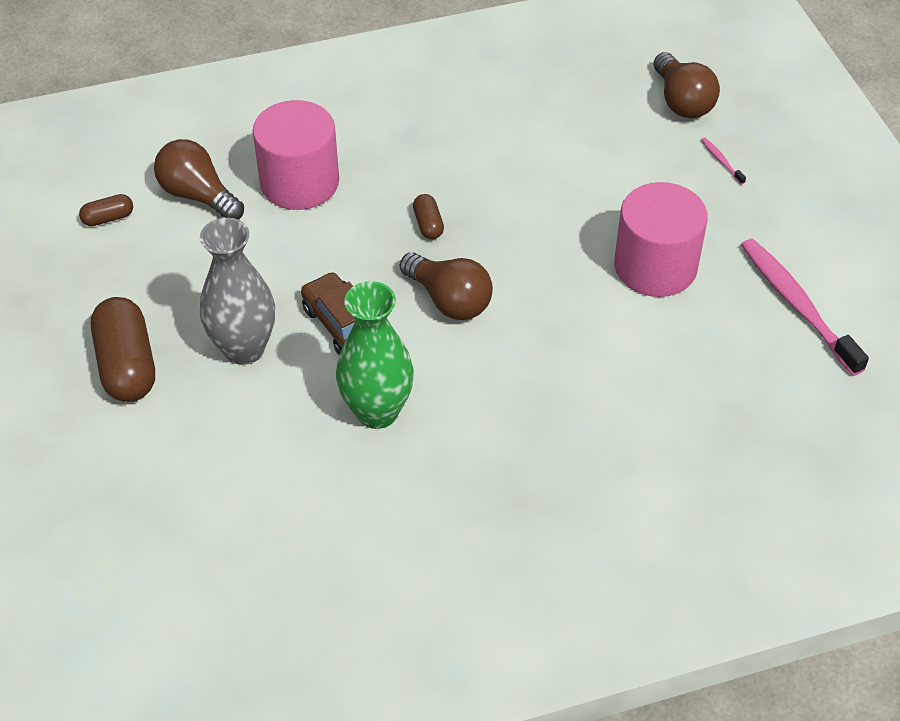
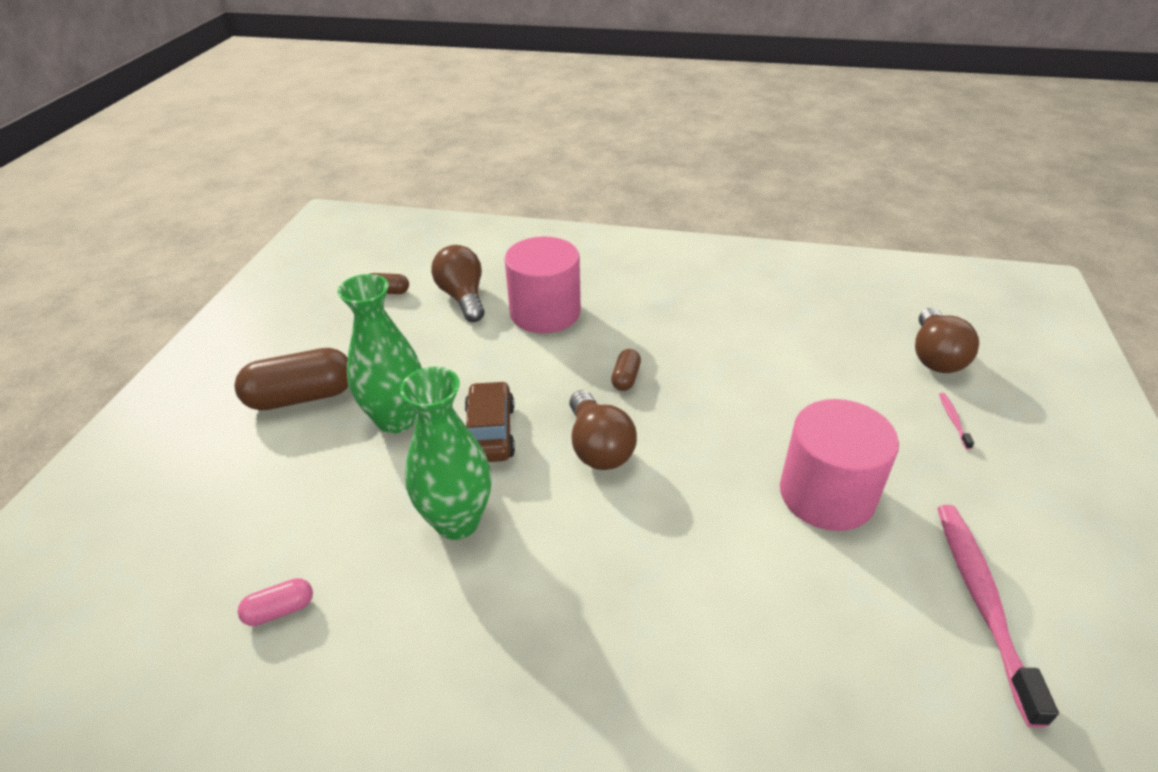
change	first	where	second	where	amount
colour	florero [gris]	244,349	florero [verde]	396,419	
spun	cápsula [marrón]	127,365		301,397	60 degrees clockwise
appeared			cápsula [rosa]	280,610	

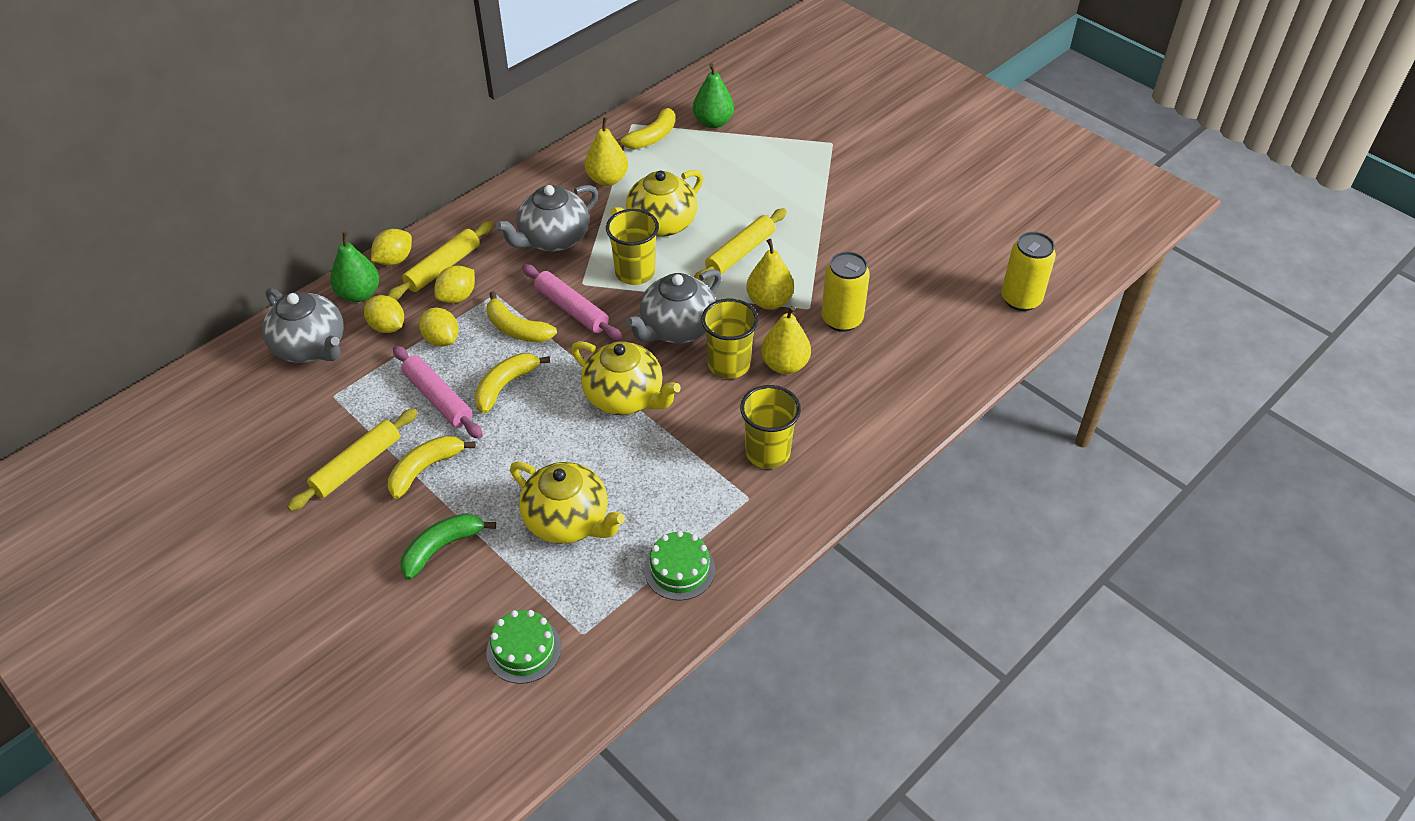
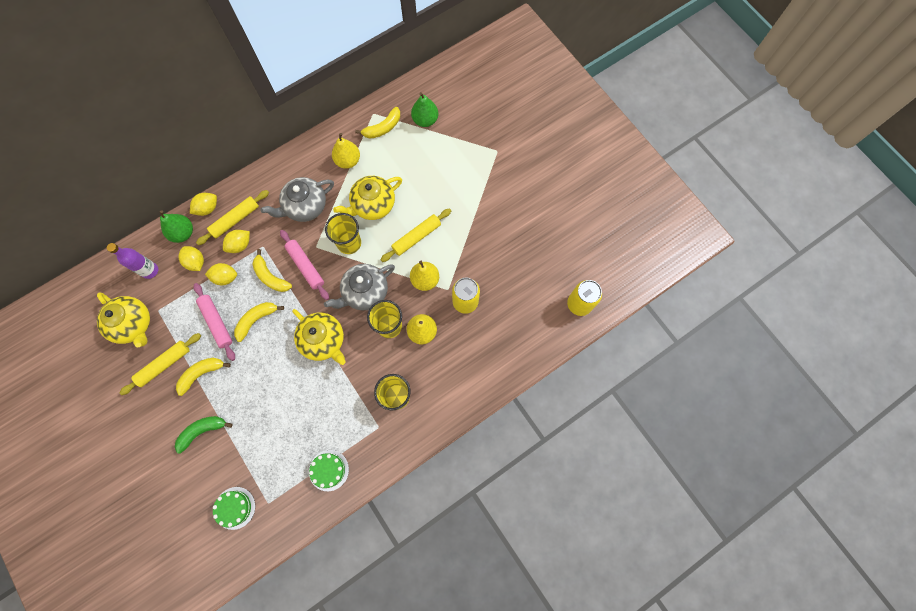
change	first	where	second	where	amount
exchanged	tetera [gris]	311,347	botella [morado]	150,270	
spun	limón [amarillo]	441,339		225,277	60 degrees counterclockwise
relocated	tetera [amarillo]	568,521		133,324	

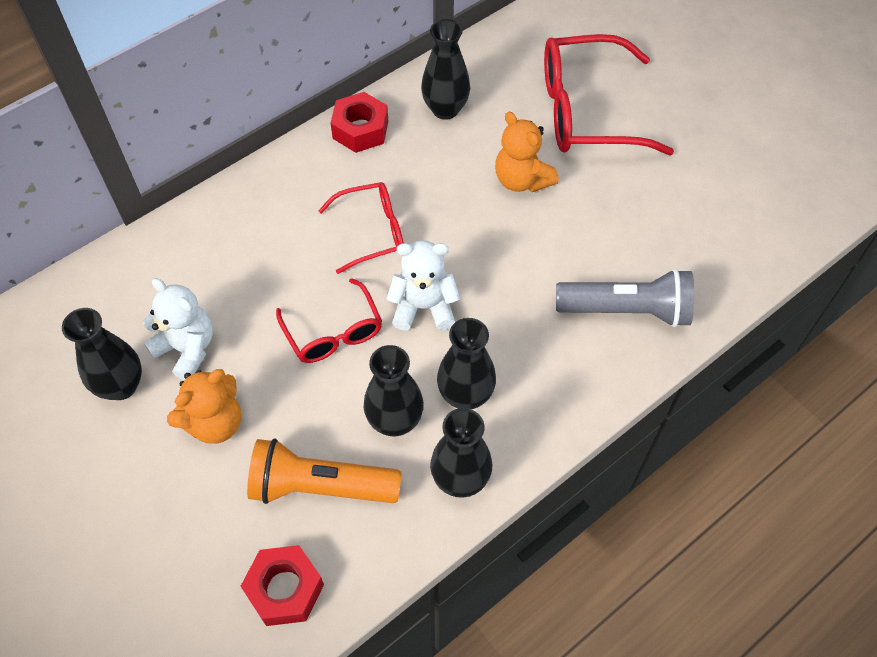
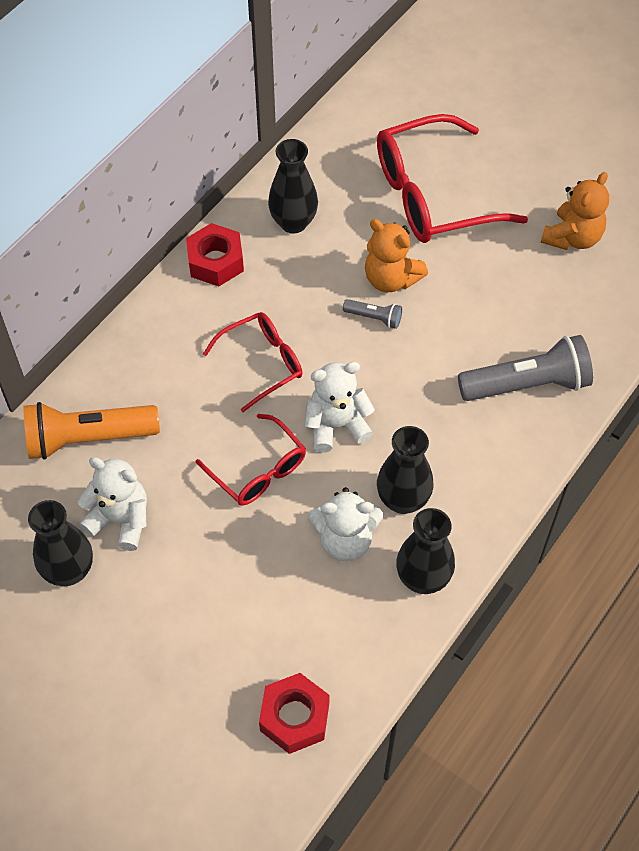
change	first	where	second	where	amount
exchanged	florero [negro]	395,421	osito [blanco]	345,540	
relocated	osito [naranja]	215,422		572,237	
relocated	lámpara de mano [naranja]	320,486		87,438	
appeared			lámpara de mano [gris]	374,318	

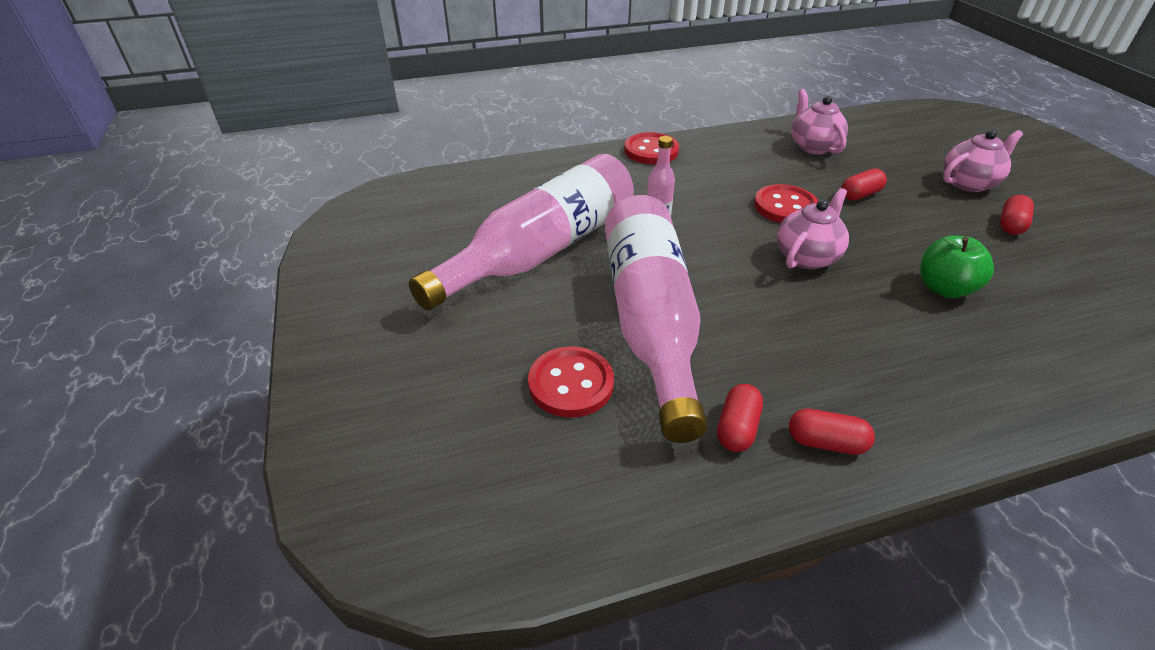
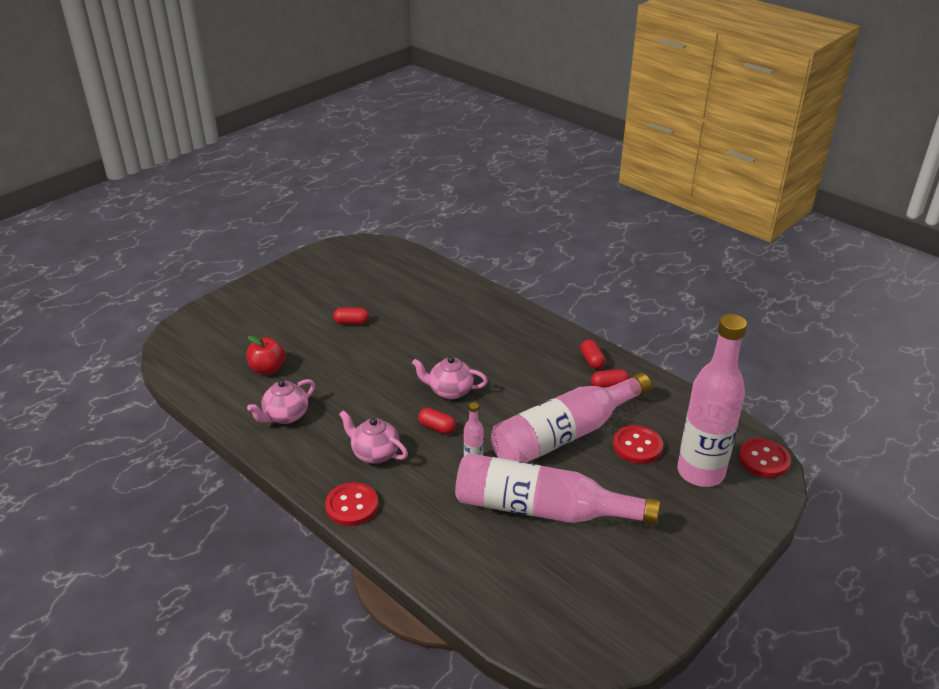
change	first	where	second	where	amount
relocated	tetera [rosa]	968,183		375,453	
relocated	cápsula [rojo]	860,195		437,427	
relocated	botón [rojo]	785,207		764,459	
missing	manzana [verde]	944,288			
appeared			botella [rosa]	700,472	
appeared			manzana [rojo]	267,369	

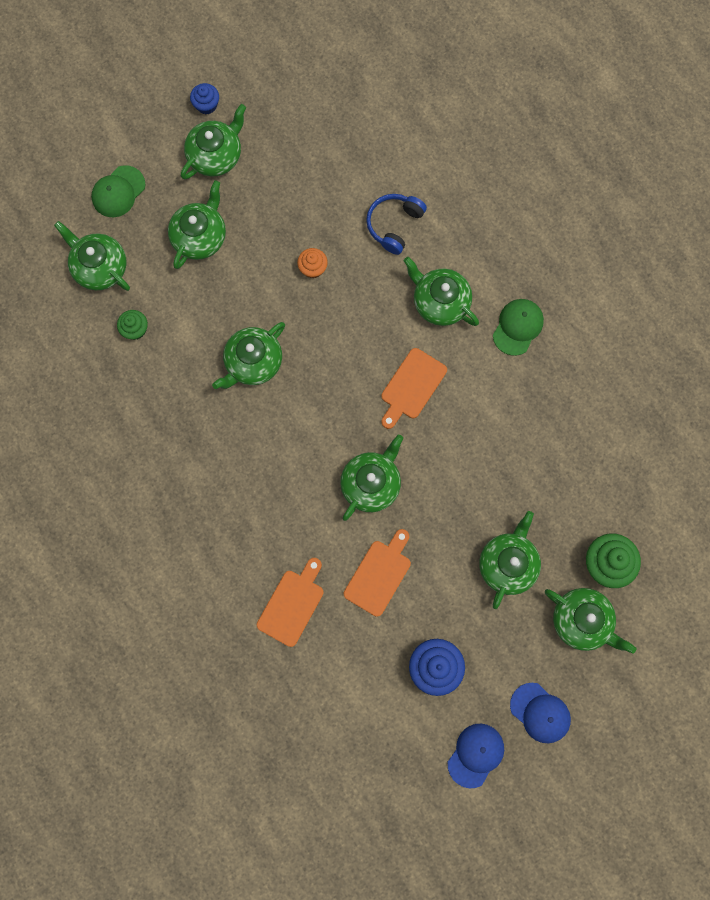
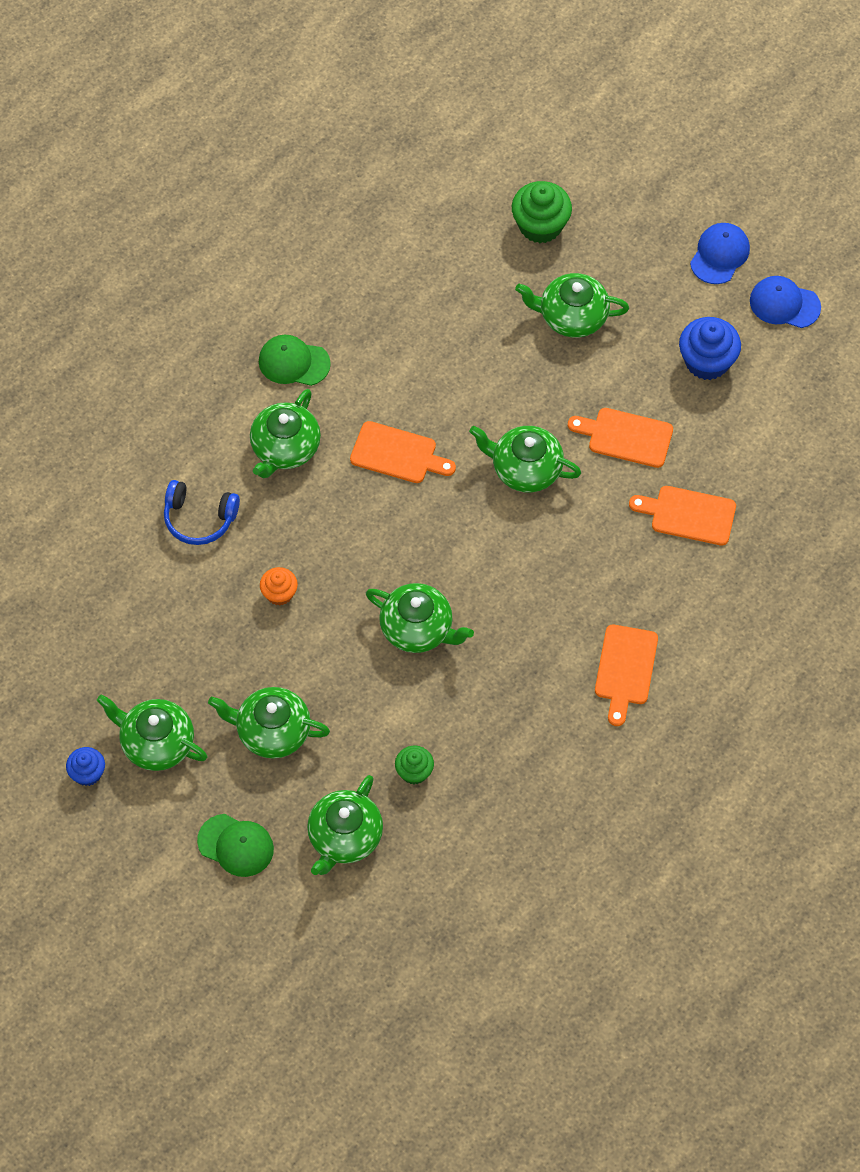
change	first	where	second	where	amount
missing	tetera [verde]	582,621			
appeared			tabla de cortar [naranja]	625,669	

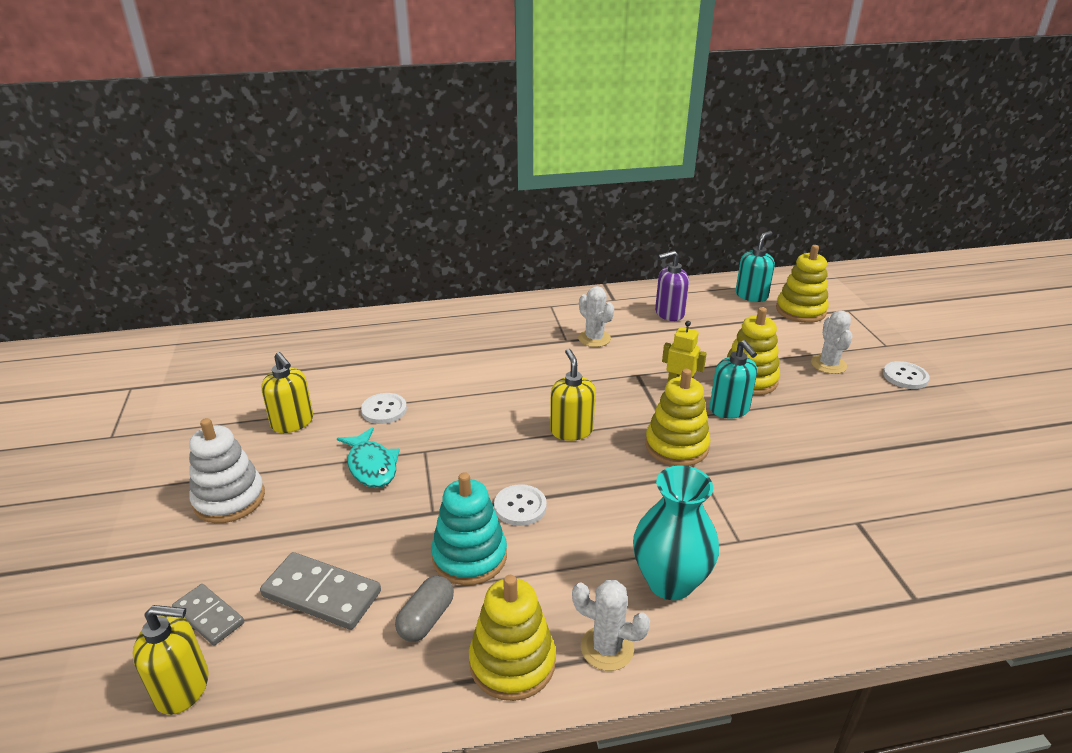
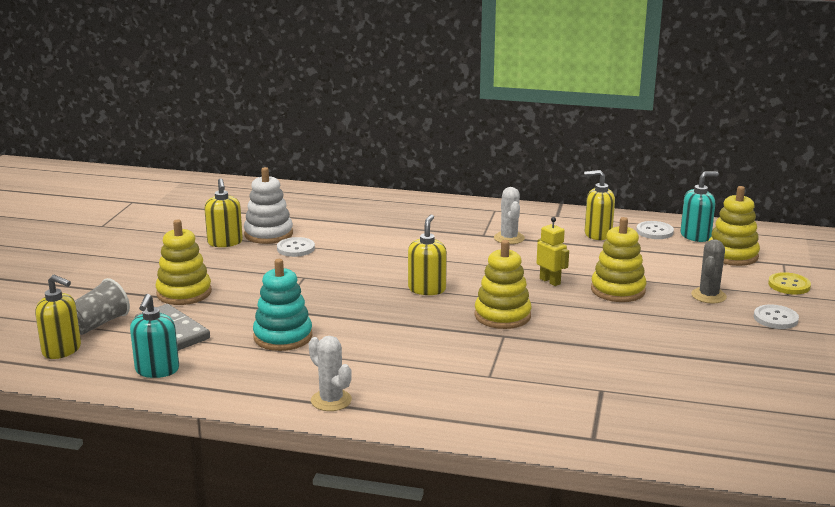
change	first	where	second	where	amount
colour	dispensador de jabón [morado]	669,313	dispensador de jabón [amarillo]	597,234	
colour	cactus [blanco]	828,364	cactus [gris]	708,296	
relocated	dispensador de jabón [turquesa]	729,409		157,370	
relocated	juguete apilable [blanco]	229,499		268,234	
missing	pez [turquesa]	371,466			
missing	florero [turquesa]	670,582			
relocated	botón [blanco]	520,506		654,231	
relocated	juguete apilable [amarillo]	512,662		184,293	
missing	cápsula [gris]	426,619			
exchanged	ficha de dominó [gris]	208,616	vaso [gris]	98,324	
appeared			botón [amarillo]	789,285	

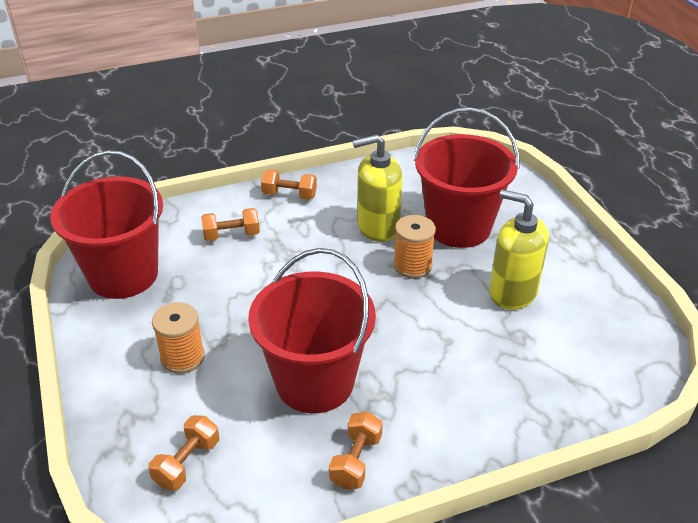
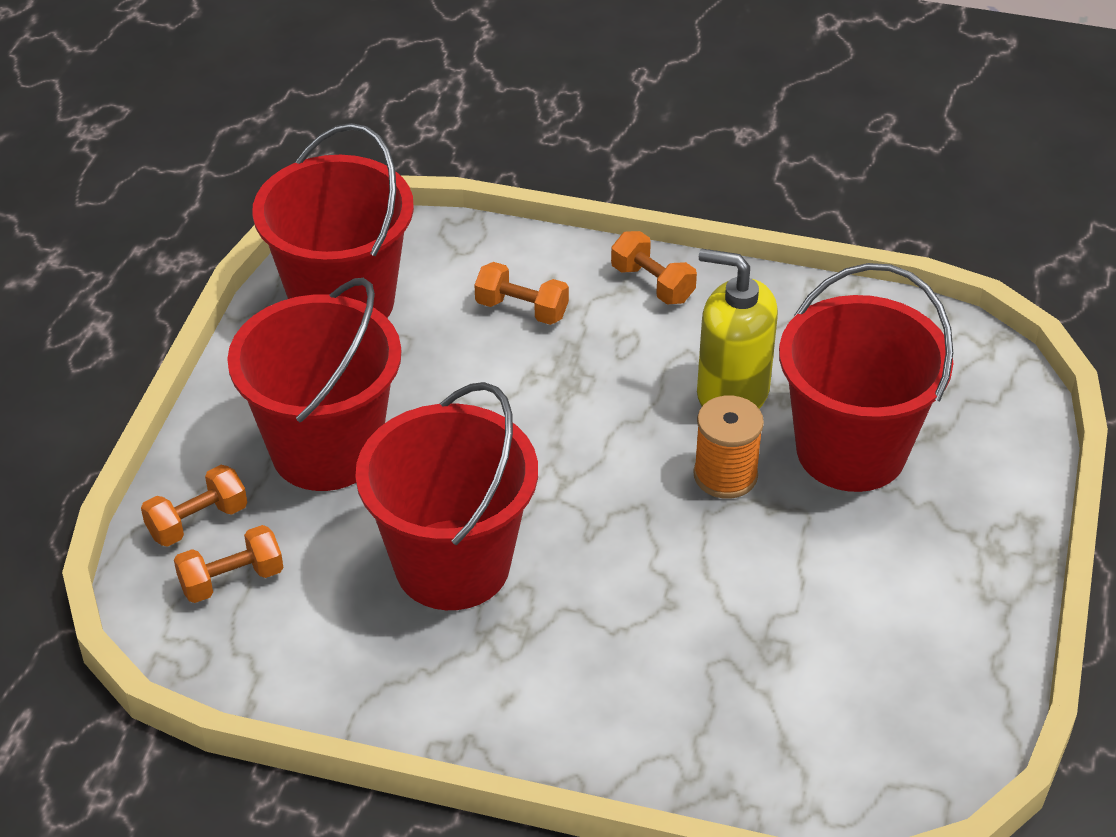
change	first	where	second	where	amount
missing	dispensador de jabón [amarillo]	512,292			
exchanged	carrete [naranja]	182,357	balde [rojo]	326,450	
relocated	mancuerna [naranja]	356,461		197,521	

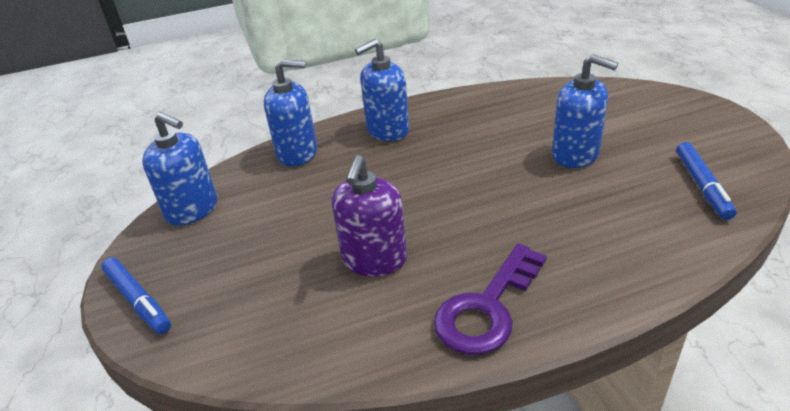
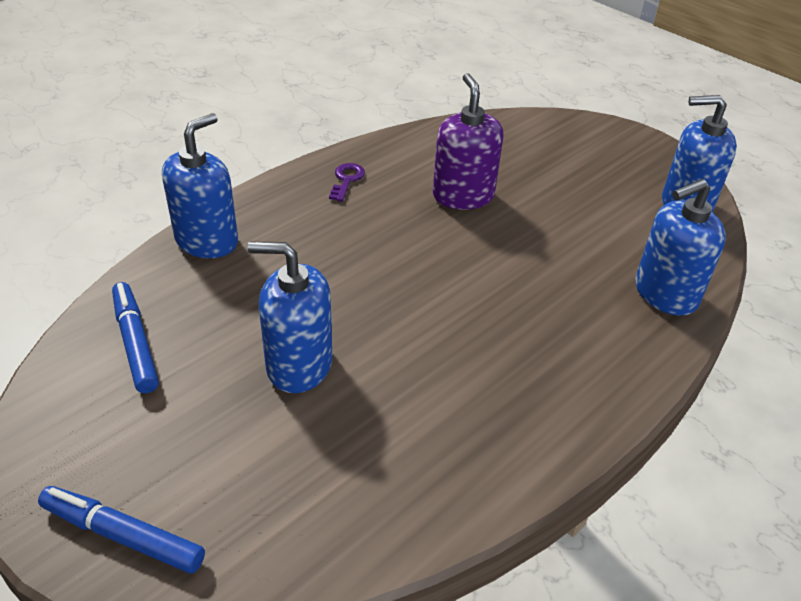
change	first	where	second	where	amount
relocated	dispensador de jabón [azul]	387,130		207,241	
size	llave [morado]	487,308		347,180	x0.48
relocated	rotulador [azul]	138,301		123,535	

